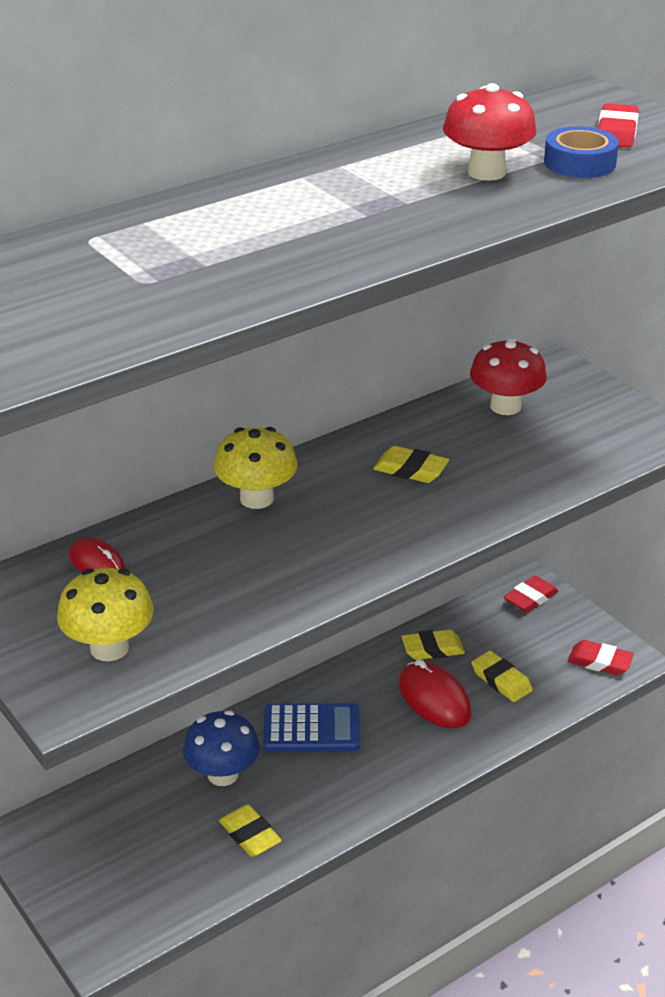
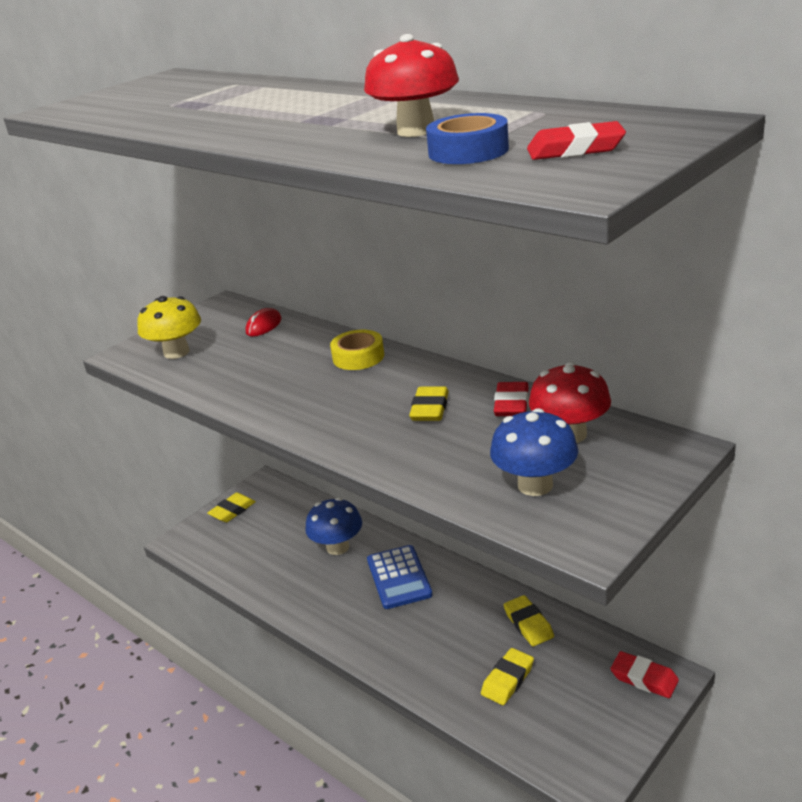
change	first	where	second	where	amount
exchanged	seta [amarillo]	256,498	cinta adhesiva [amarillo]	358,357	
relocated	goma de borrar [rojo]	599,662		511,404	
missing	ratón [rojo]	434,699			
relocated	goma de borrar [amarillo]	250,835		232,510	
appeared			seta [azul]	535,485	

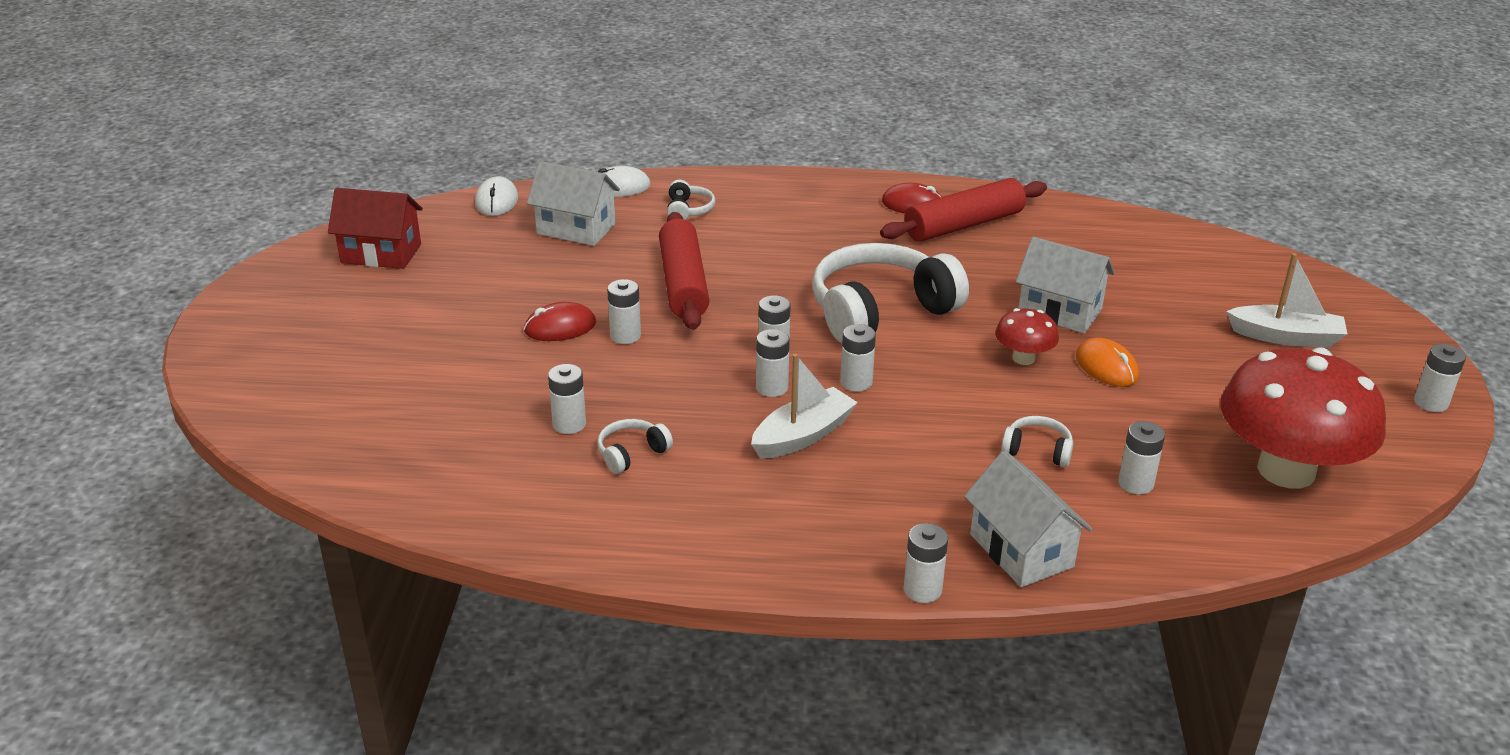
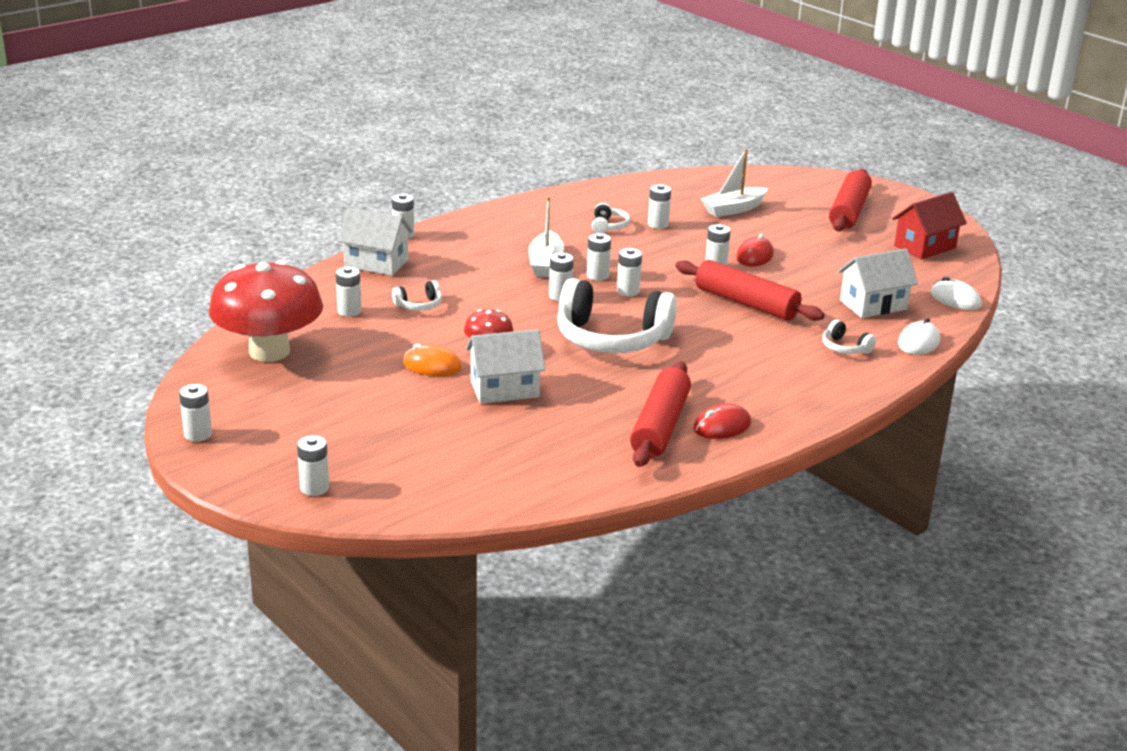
change	first	where	second	where	amount
spun	auriculares [blanco]	880,311		611,338	90 degrees clockwise
relocated	barco [blanco]	1286,337		733,209	
appeared			rodillo [rojo]	849,211	
appeared			pila [blanco]	314,488	

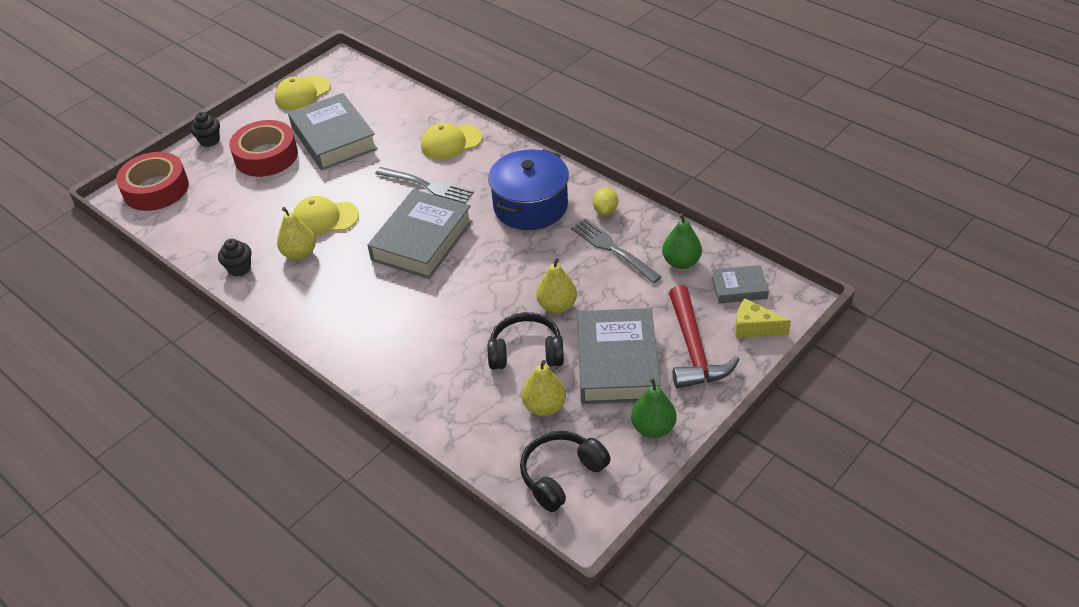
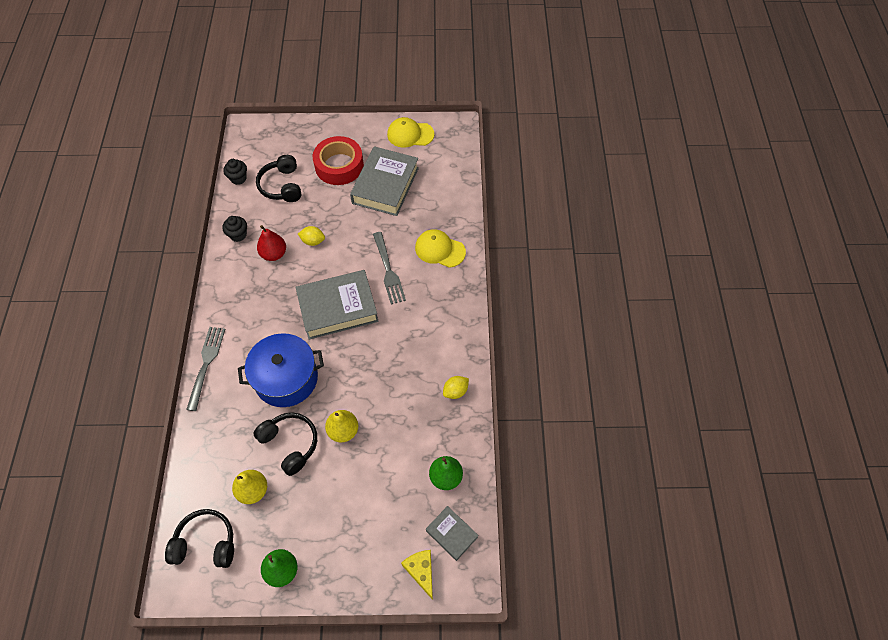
change	first	where	second	where	amount
relocated	magdalena [negro]	209,140		238,178	
relocated	olla [azul]	530,206		286,378	
missing	cinta adhesiva [rojo]	156,189			
exchanged	gorra [amarillo]	325,218	limón [amarillo]	313,241	
colour	pera [amarillo]	300,253	pera [rojo]	274,254	
relocated	tenedor [gris]	612,249		206,364	
missing	martillo [rojo]	694,350			
missing	libro [gris]	617,363			
appeared			auriculares [negro]	282,186	

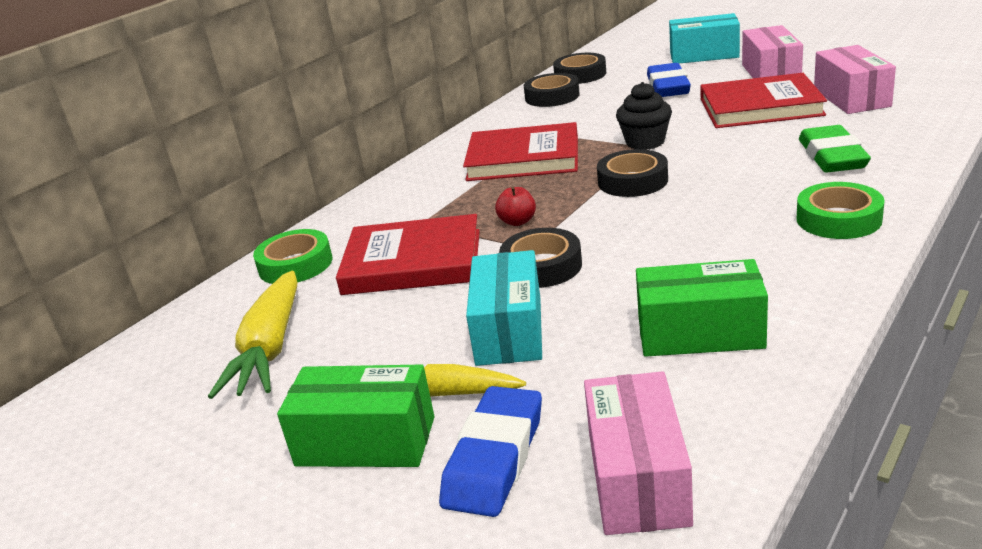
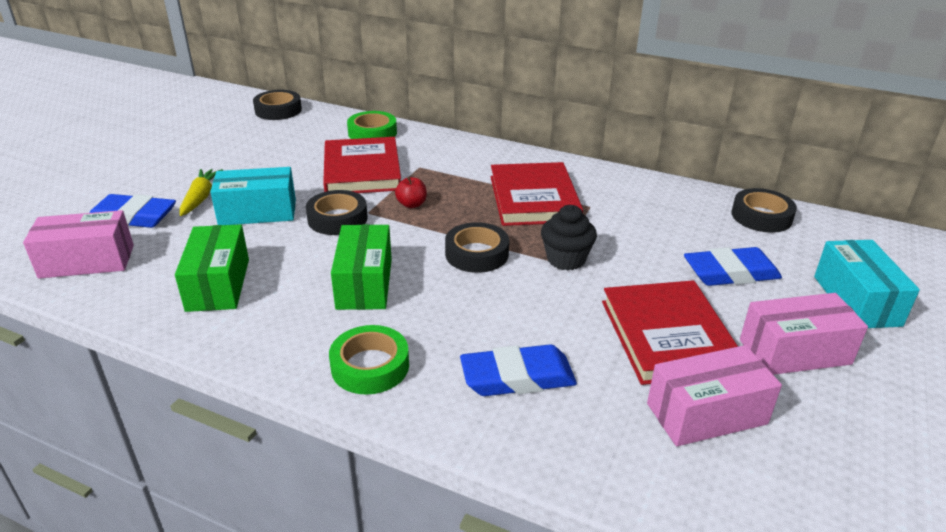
change	first	where	second	where	amount
relocated	cinta adhesiva [negro]	552,96		278,110	
colour	goma de borrar [verde]	832,156	goma de borrar [azul]	517,377	
missing	zanahoria [amarillo]	270,348			
relocated	caja [verde]	365,441		364,284	

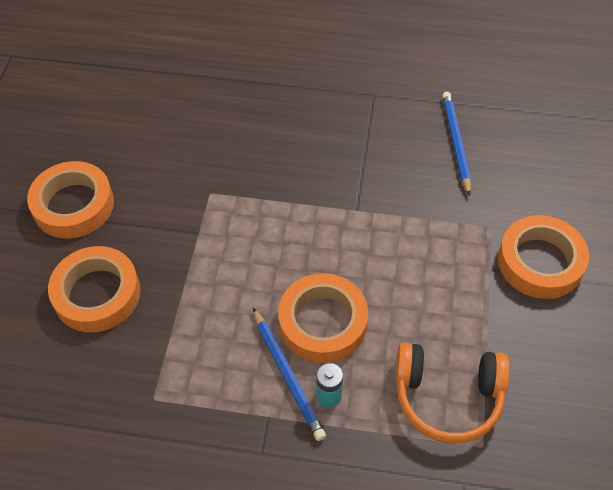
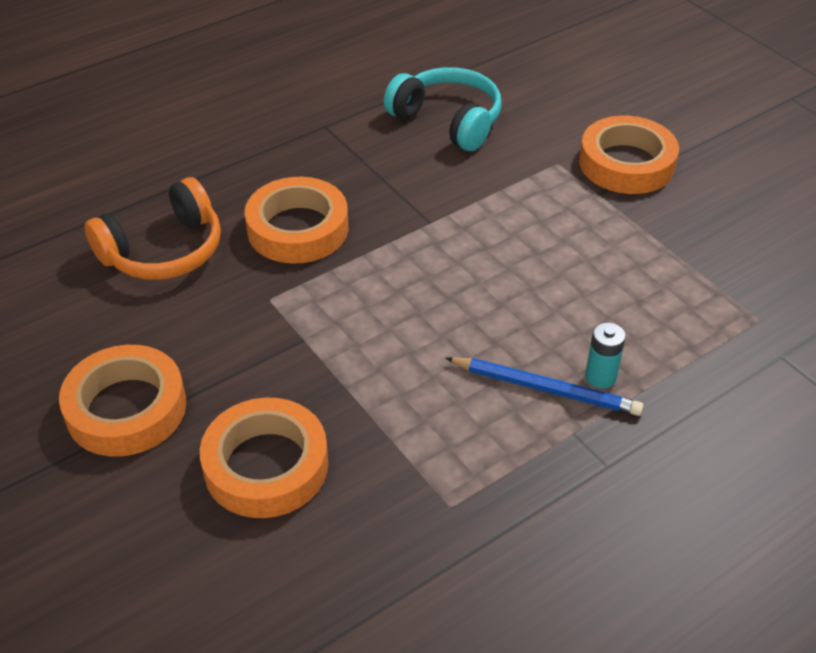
change	first	where	second	where	amount
exchanged	lápiz [azul]	455,143	auriculares [turquesa]	447,121	
relocated	cinta adhesiva [naranja]	323,322		298,228	
relocated	auriculares [naranja]	447,397		164,251	

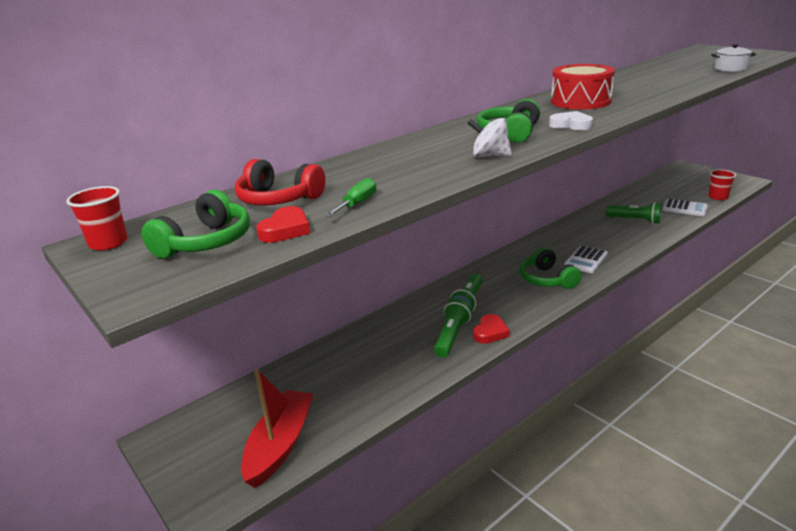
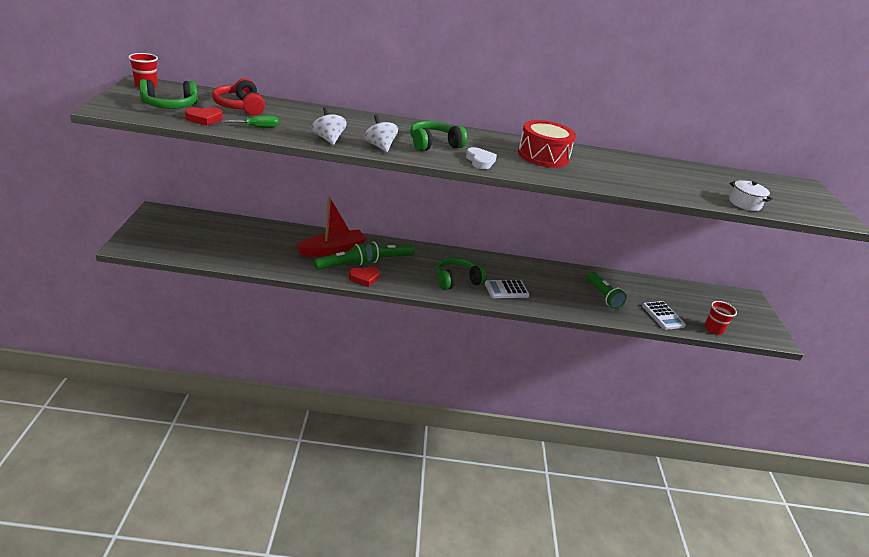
change	first	where	second	where	amount
spun	auriculares [verde]	547,279		457,281	45 degrees clockwise
relocated	barco [rojo]	280,445		332,250	
appeared			peonza [blanco]	328,139	

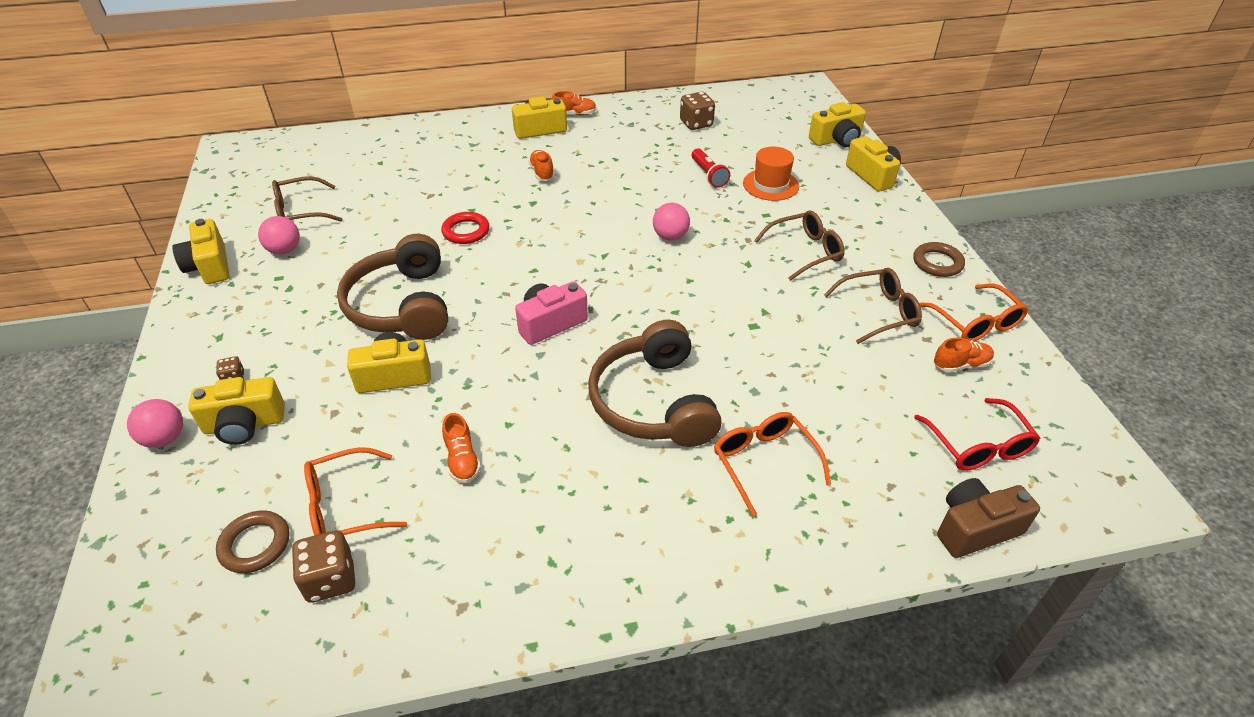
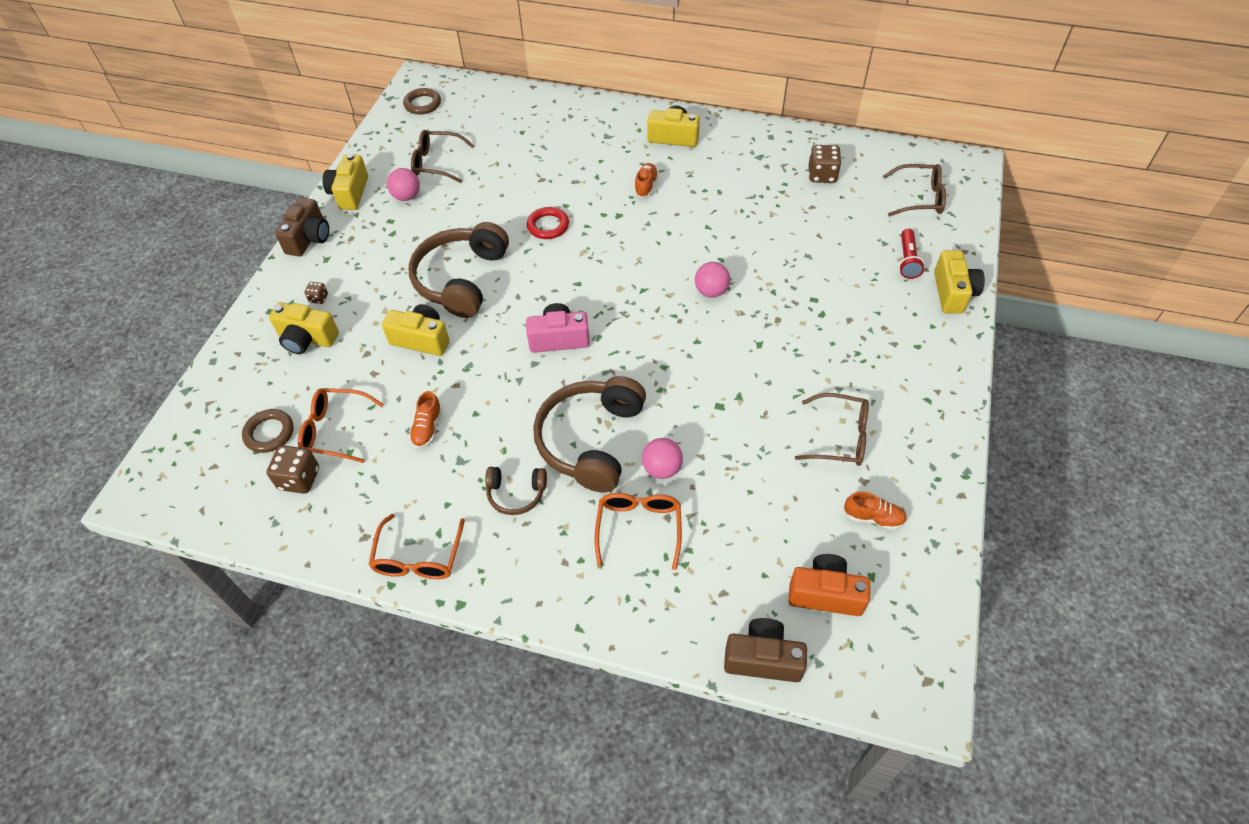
change	first	where	second	where	amount
missing	zapato [naranja]	574,114			
missing	cámara [amarillo]	836,140			
missing	sombrero [naranja]	770,185			
relocated	lámpara de mano [rojo]	708,175		907,260	
relocated	gafas [marrón]	804,251		919,198	
relocated	anillo [marrón]	937,263		422,104	
relocated	gafas [naranja]	975,322		418,557	
exchanged	gafas [rojo]	977,445	cámara [naranja]	825,594	
relocated	pelota [rosa]	165,438		662,468	
appeared			cámara [marrón]	309,238	
appeared			auriculares [marrón]	516,493	

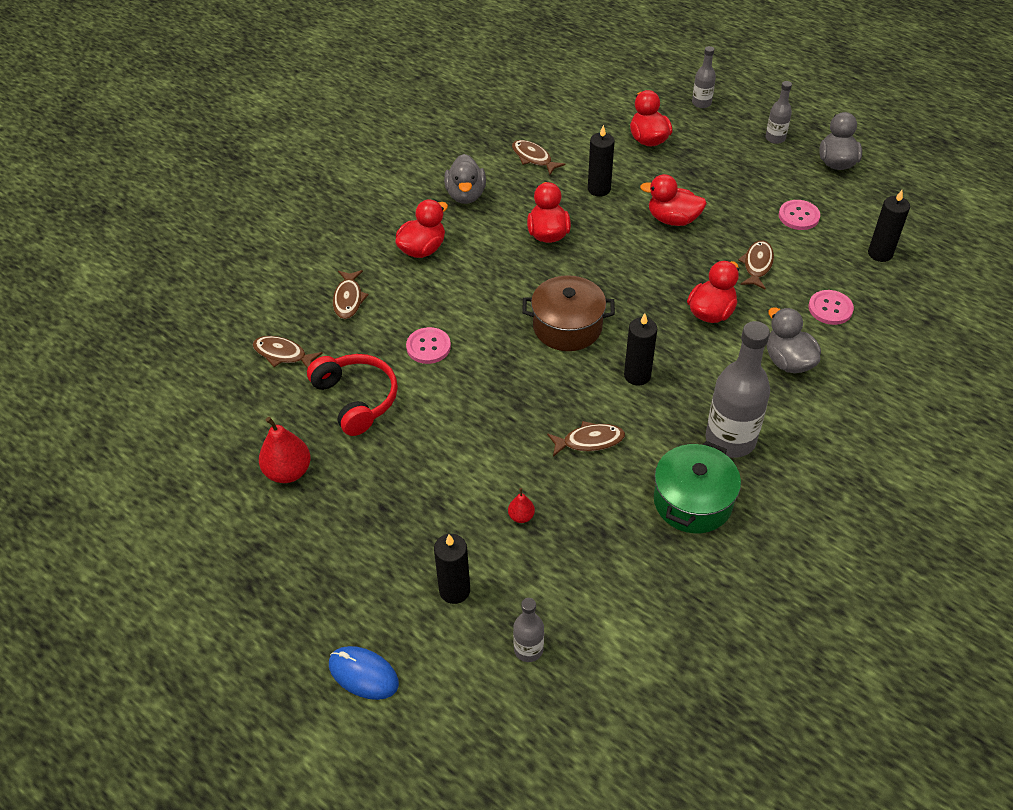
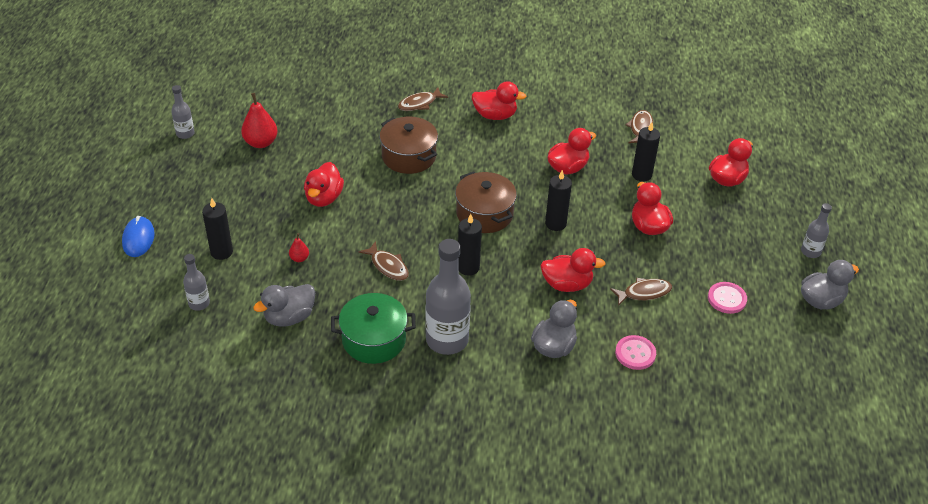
change	first	where	second	where	amount
relocated	botella [gris]	701,103		185,133	
relocated	pato [gris]	466,195		289,317	
relocated	vela [negro]	880,253		555,223	
exchanged	botón [rosa]	428,347	olla [marrón]	409,156	
missing	pez [marrón]	283,354			
missing	auriculares [rojo]	356,399			
appeared			pato [rojo]	324,198	

